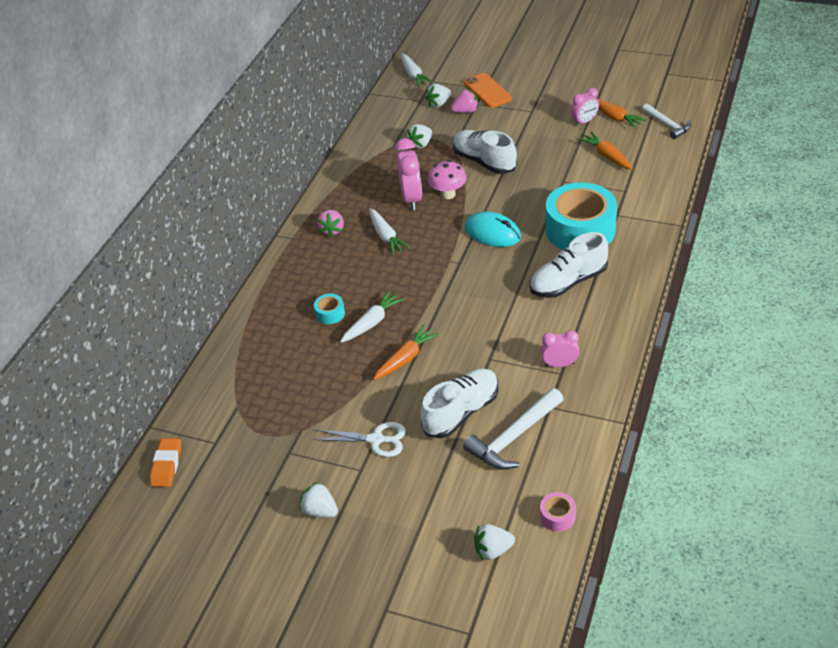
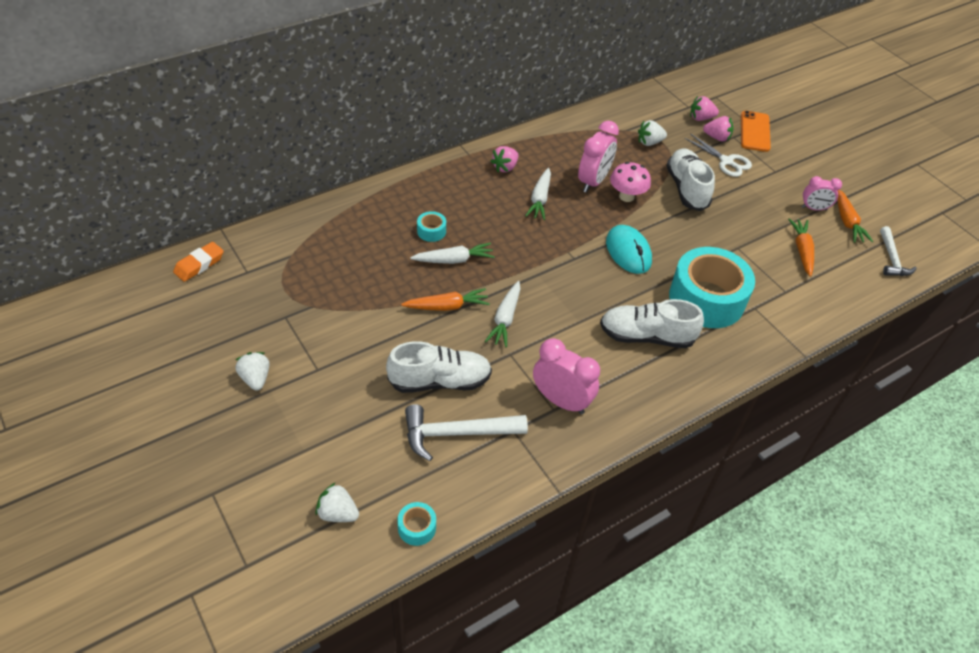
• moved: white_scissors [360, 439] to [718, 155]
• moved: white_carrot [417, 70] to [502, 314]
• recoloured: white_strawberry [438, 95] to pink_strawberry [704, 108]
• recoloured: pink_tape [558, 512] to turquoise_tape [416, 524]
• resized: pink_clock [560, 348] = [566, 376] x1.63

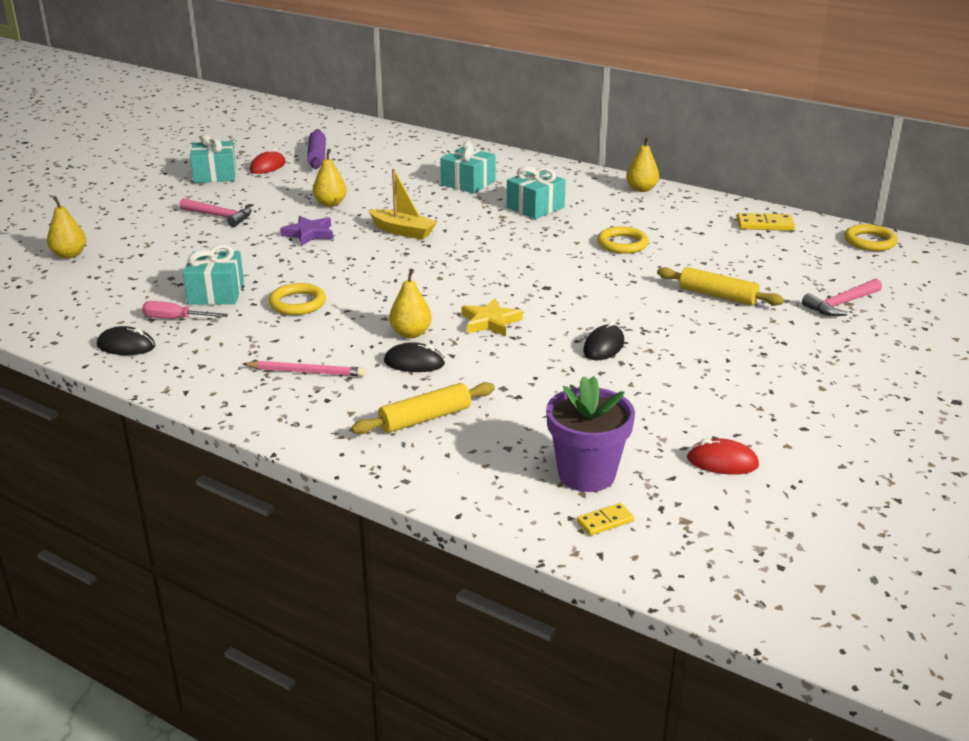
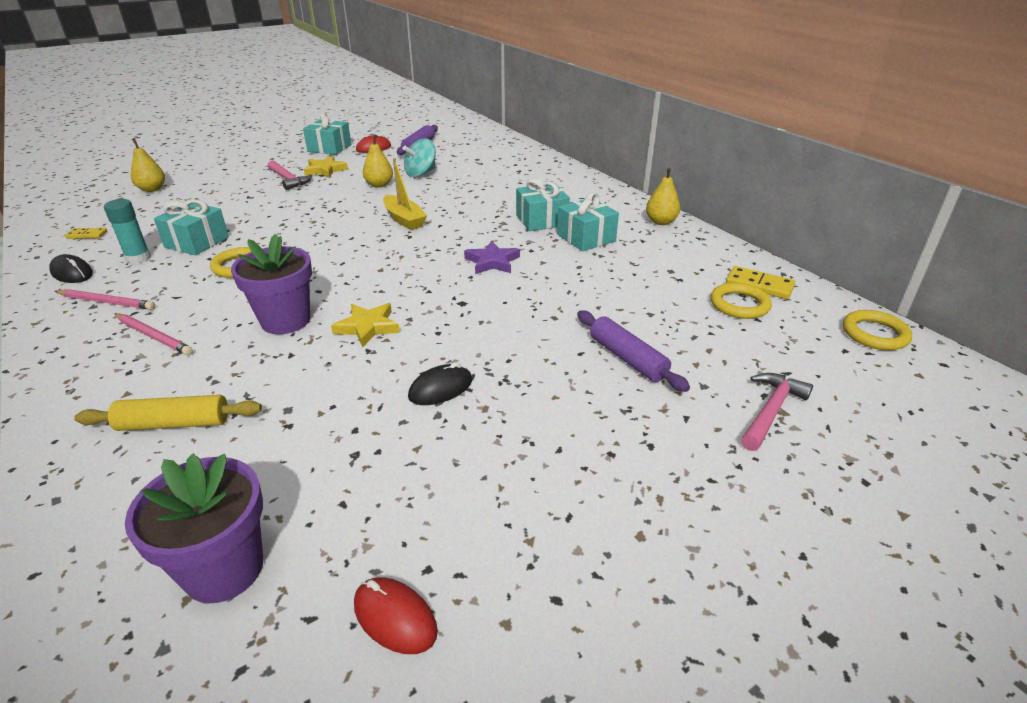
• replaced: pink_screwdriver [185, 310] to turquoise_glue_stick [127, 231]
• moved: purple_star [306, 231] to [492, 257]
• removed: black_mouse [414, 357]
• replaced: yellow_pear [410, 303] to purple_flower_pot [271, 284]
• moved: turquoise_gift [468, 167] to [588, 221]
• moved: yellow_domino [605, 519] to [86, 233]
• moved: yellow_ring [623, 240] to [741, 301]
• recoloured: yellow_rolling_pin [720, 286] to purple_rolling_pin [633, 351]
• turned: pink_hammer [842, 297] = [777, 412] 135 degrees clockwise
• added: pink_pencil [105, 299]
• added: yellow_star [326, 167]
• added: turquoise_spinning_top [419, 157]

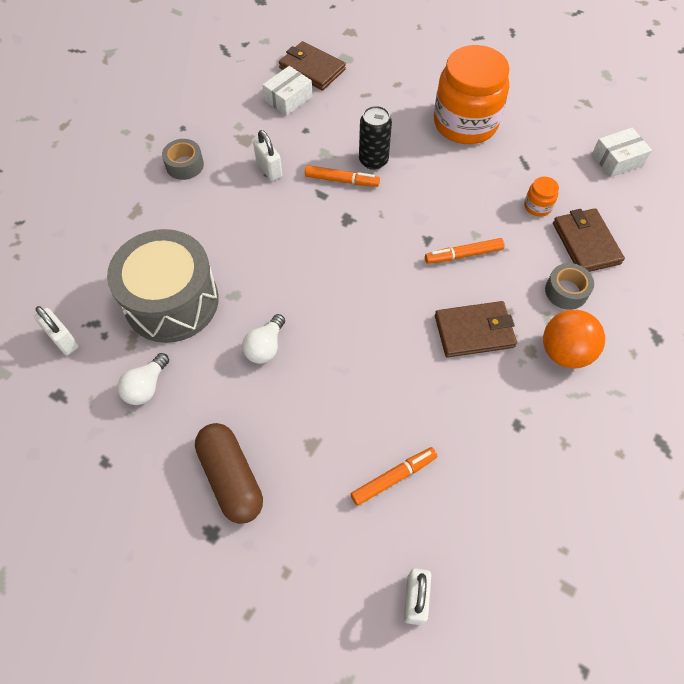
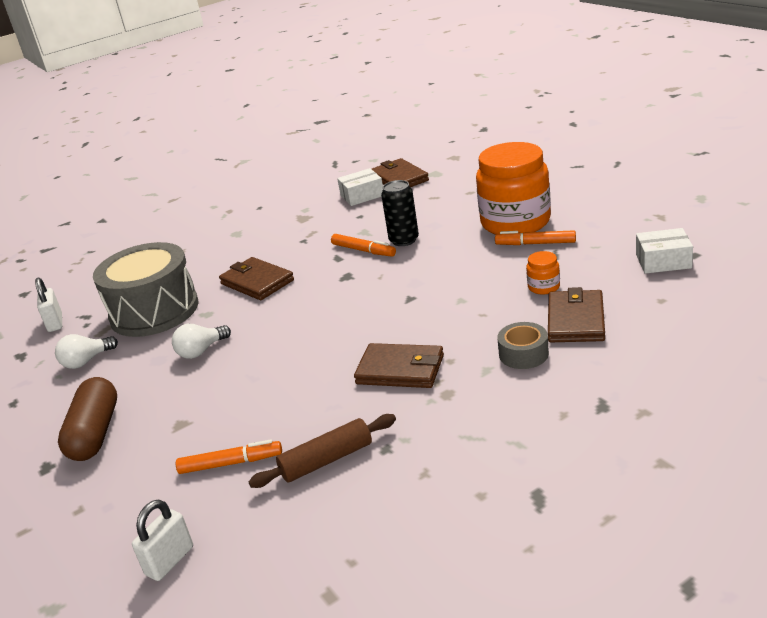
• removed: grey_tape [183, 159]
• removed: white_padlock [267, 155]
• moved: orange_marker [464, 251] to [535, 237]
• removed: orange_ball [574, 339]
• added: brown_wallet [256, 278]
• added: brown_rolling_pin [322, 451]

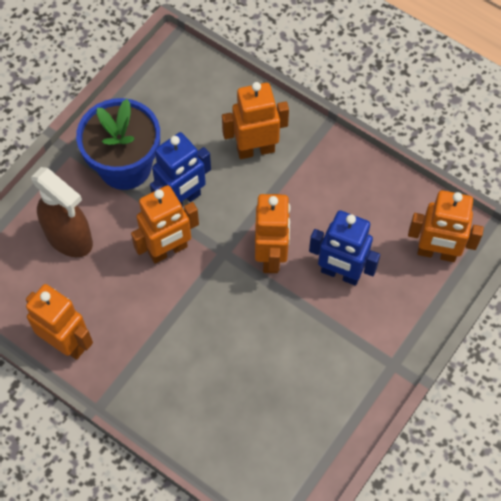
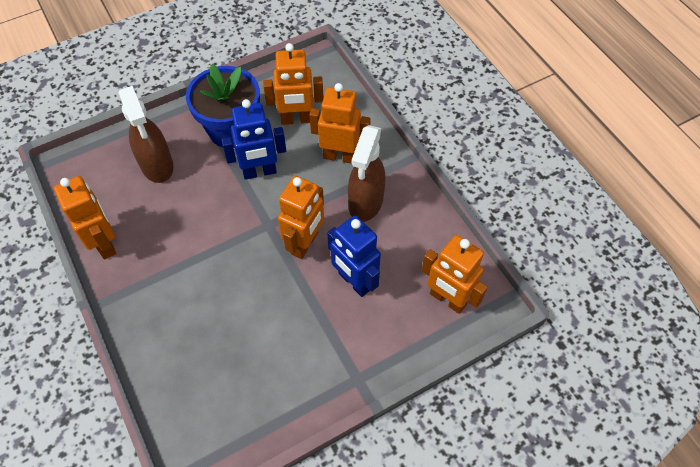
• moved: orange_robot [165, 224] to [293, 84]
• added: brown_spray_bottle [367, 173]

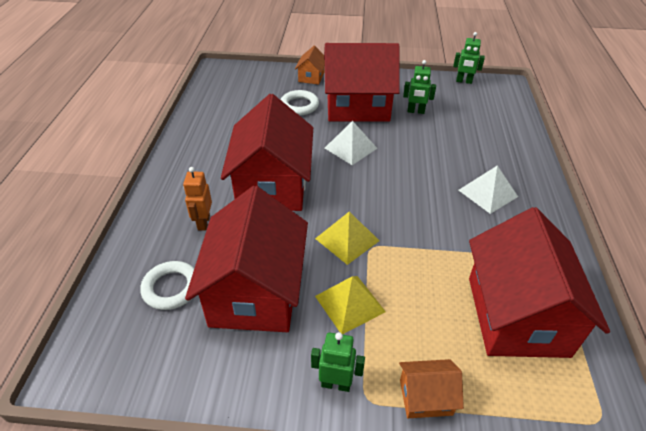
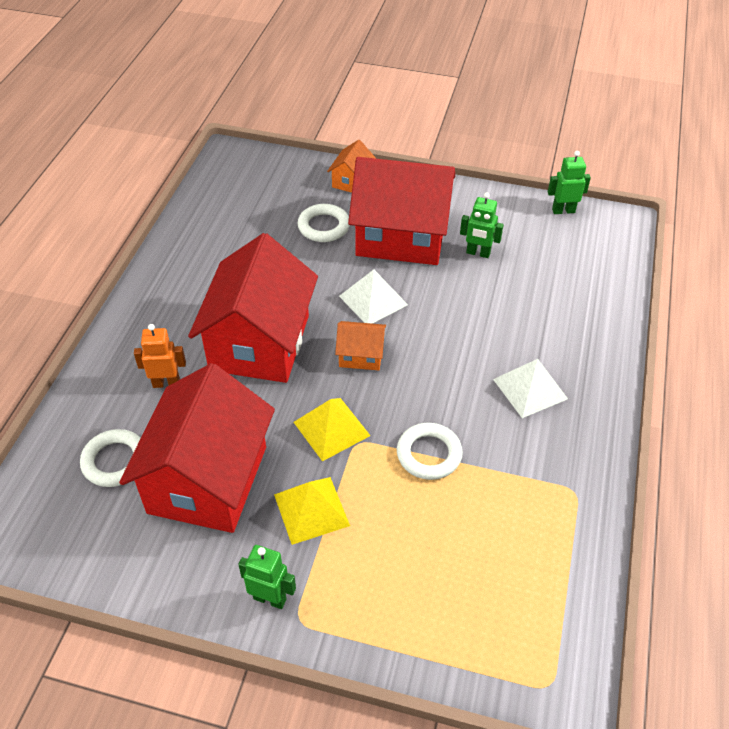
• turned: orange_robot [197, 199] = [160, 356] 75 degrees clockwise
• moved: orange_house [431, 388] to [360, 345]
• turned: green_robot [469, 58] = [569, 182] 150 degrees clockwise
• removed: red_house [539, 282]
• added: white_ring [430, 451]

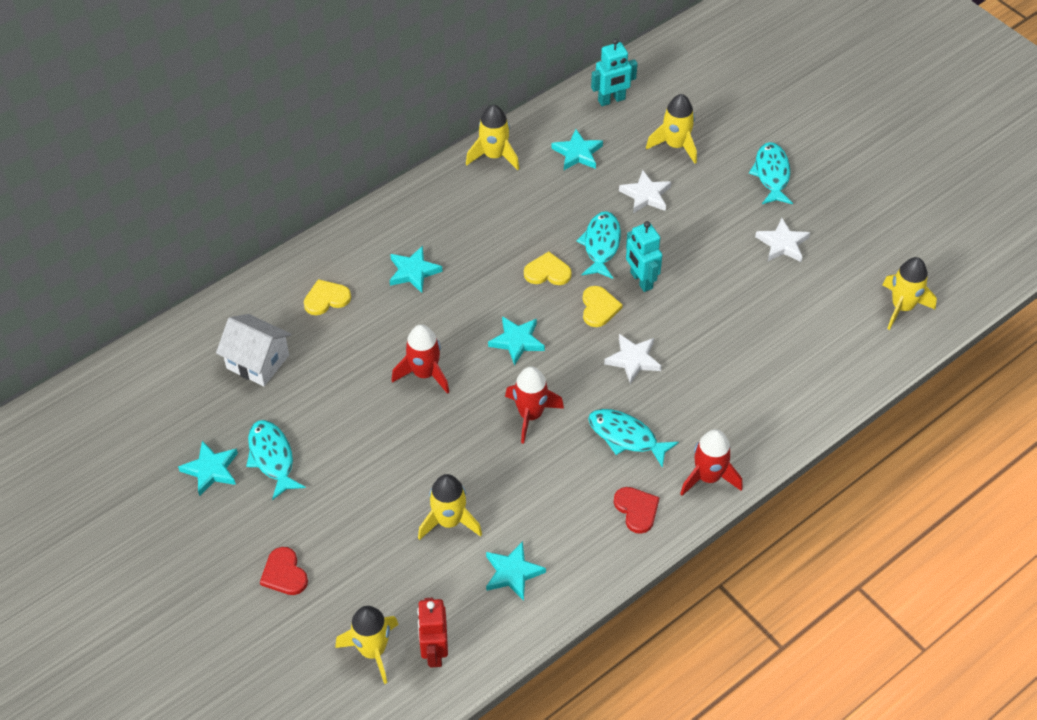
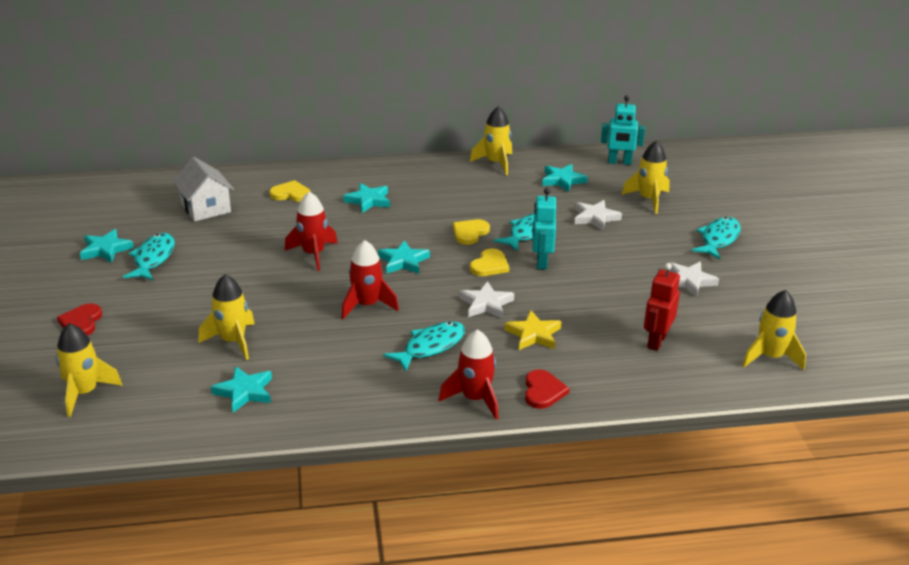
• moved: red_robot [432, 632] to [662, 307]
• turned: yellow_heart [548, 268] = [471, 232] 90 degrees counterclockwise
• turned: turquoise_fish [633, 438] = [424, 346] 75 degrees clockwise
• moved: red_heart [637, 510] to [547, 389]
• added: yellow_star [533, 330]

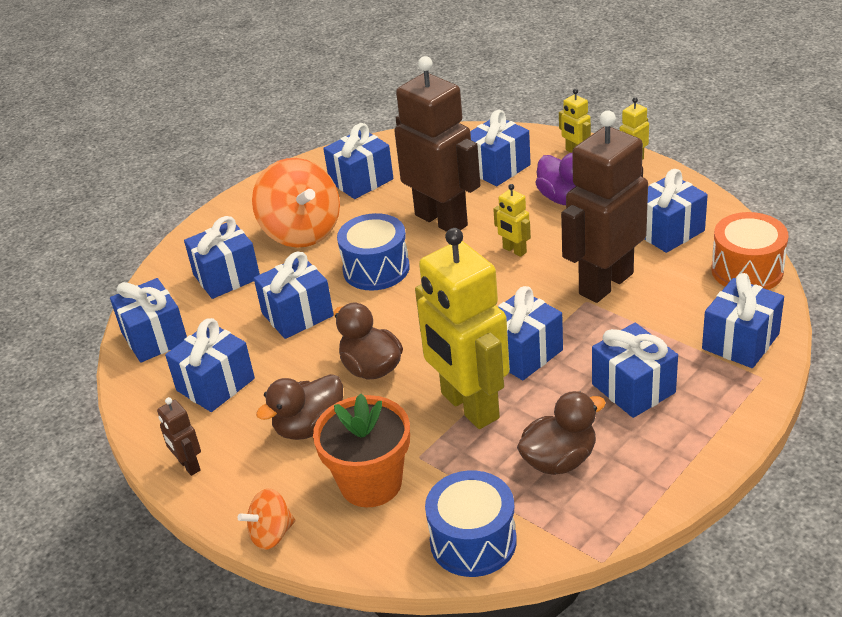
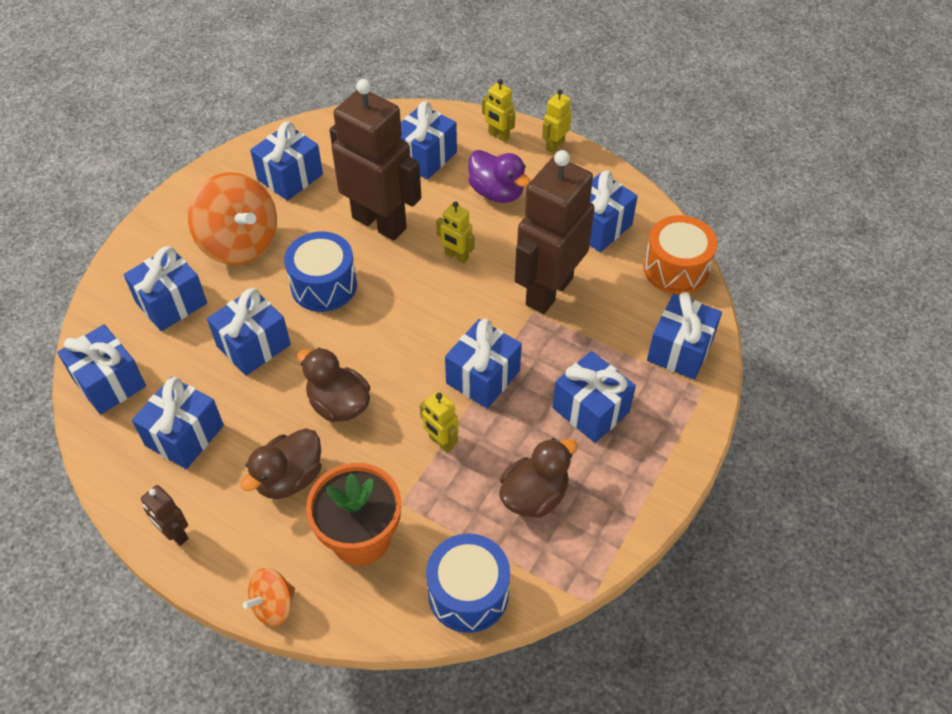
• resized: yellow_robot [462, 328] = [439, 422] x0.42

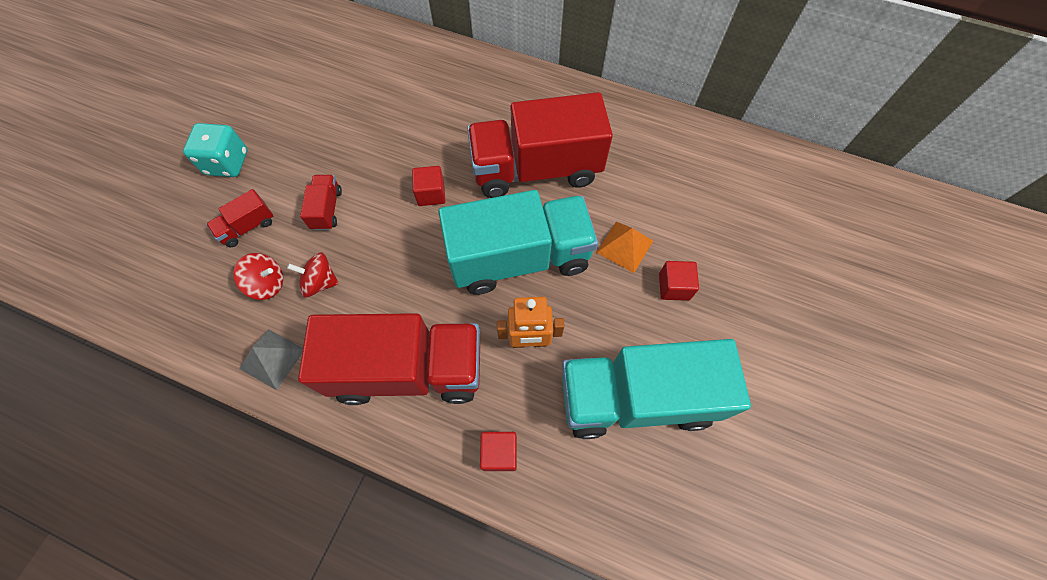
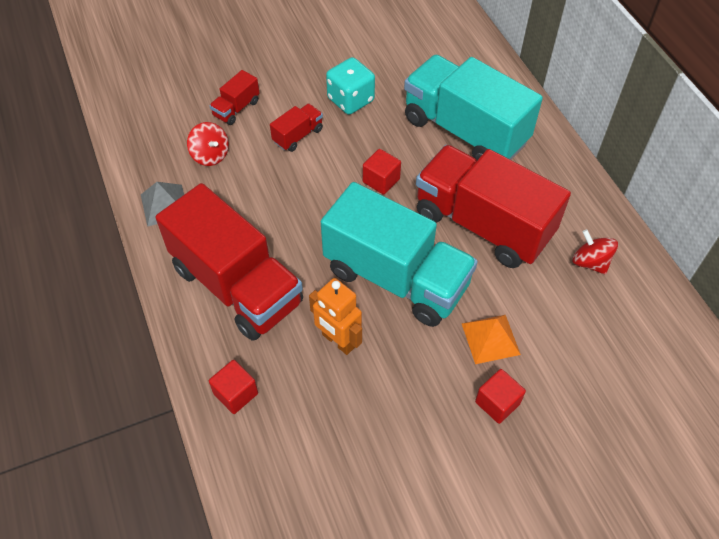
• moved: turquoise_dice [215, 150] to [350, 86]
• turned: red_truck [239, 218] = [234, 97] 60 degrees counterclockwise
• moved: red_spinning_top [313, 275] to [595, 252]
• moved: turquoise_truck [656, 389] to [473, 107]

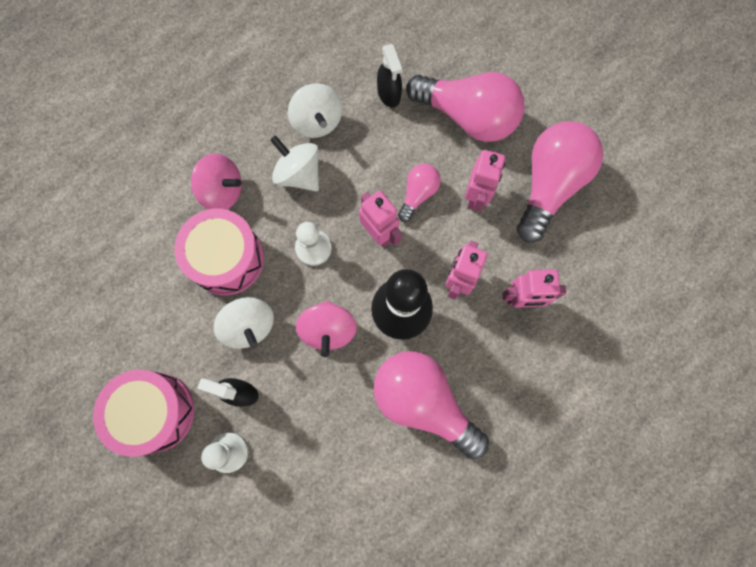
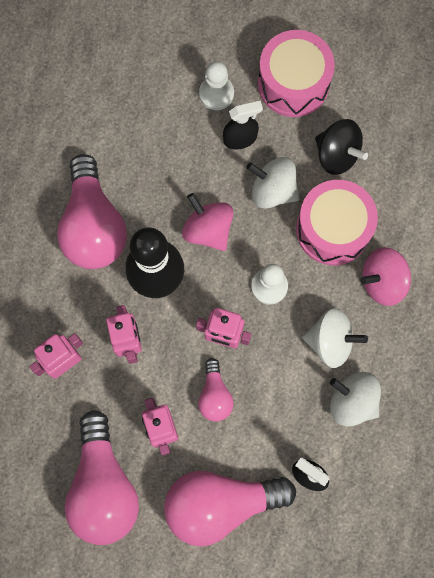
• turned: pink_light_bulb [431, 405] = [92, 211] 75 degrees clockwise
• added: black_spinning_top [341, 147]

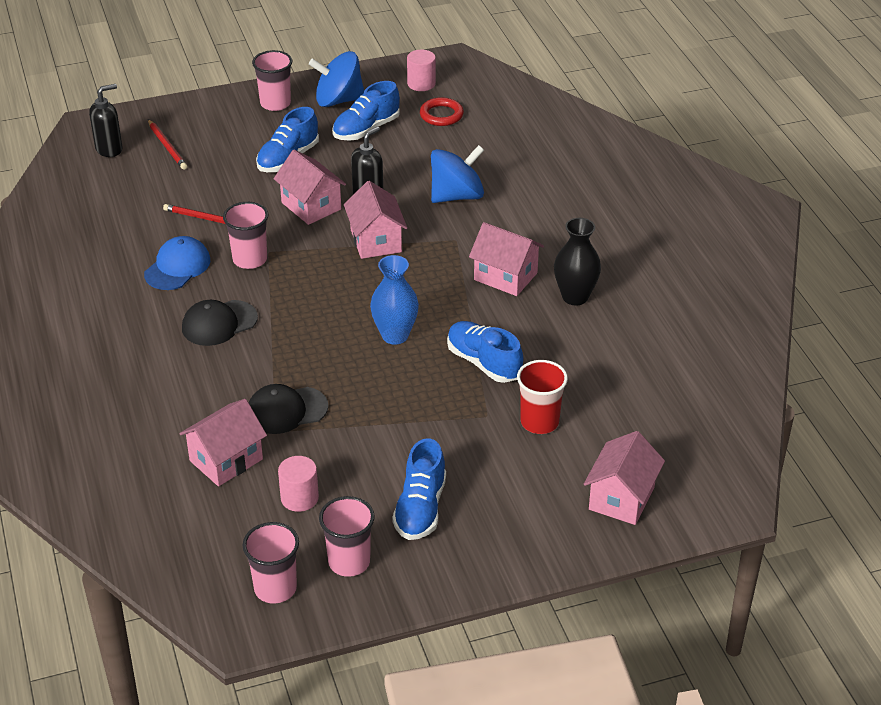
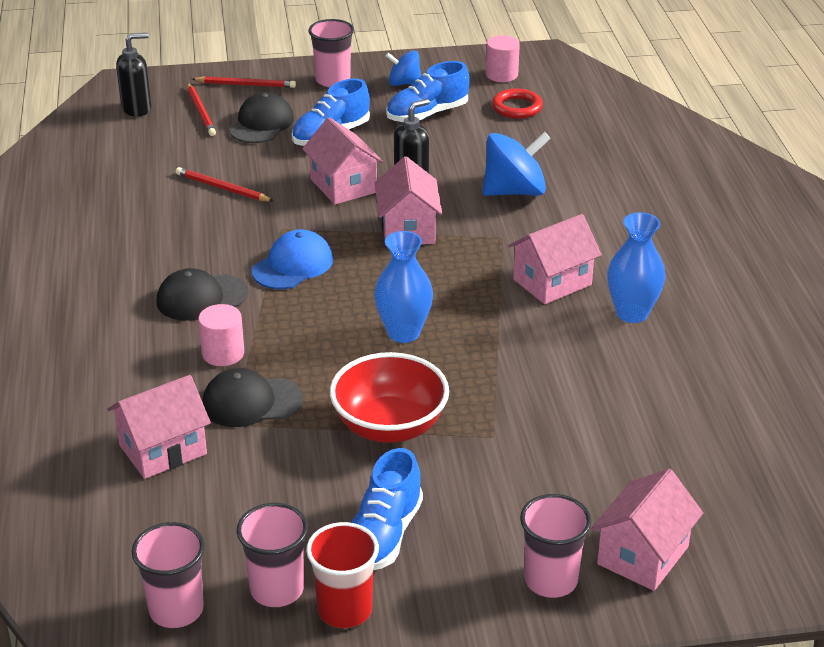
• moved: blue_cap [177, 263] to [292, 259]
• moved: pink_cup [245, 235] to [555, 546]
• moved: pink_cylinder [298, 484] to [221, 335]
• resized: blue_spinning_top [336, 79] = [403, 68] x0.59
• removed: blue_shoe [485, 352]
• turned: pink_house [506, 259] = [555, 259] 75 degrees counterclockwise
• moved: red_cup [542, 397] to [342, 575]
• recoloured: black_vase [577, 261] to blue_vase [636, 267]
• added: red_pencil [244, 82]
• added: black_cap [261, 117]
• added: red_bowl [389, 397]

